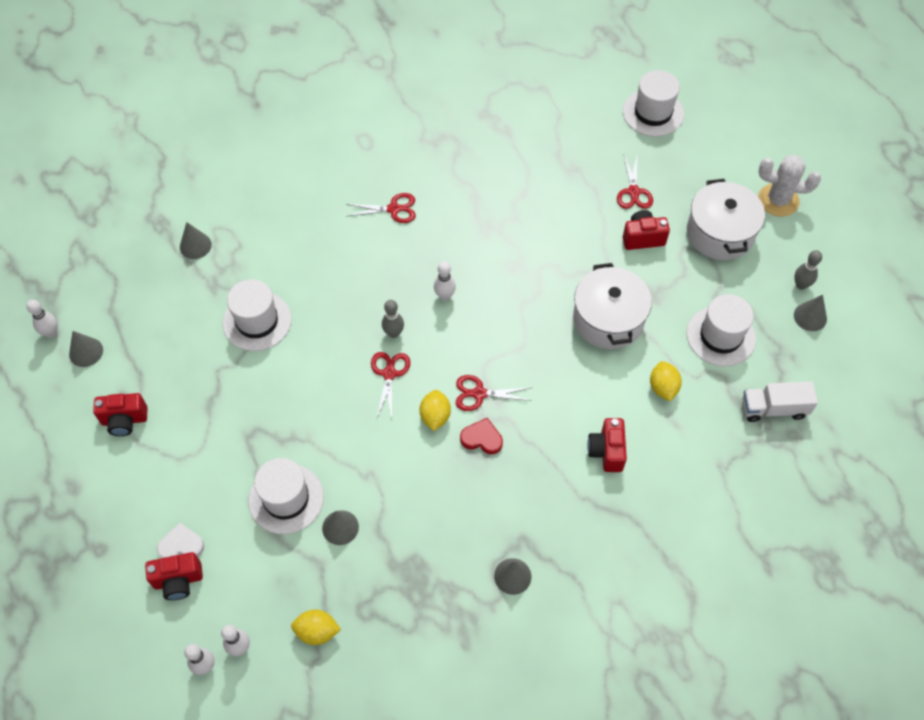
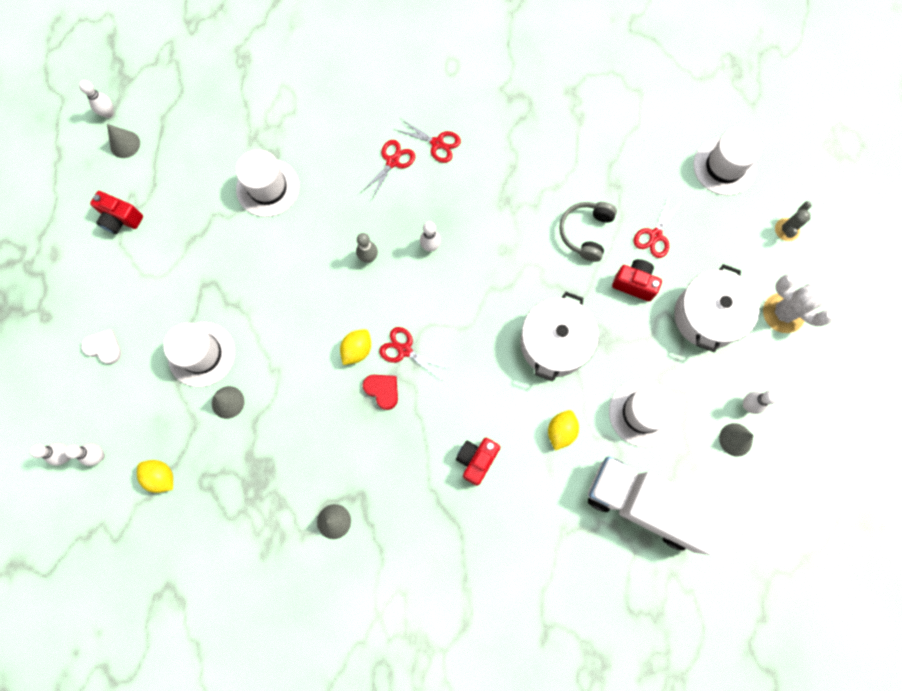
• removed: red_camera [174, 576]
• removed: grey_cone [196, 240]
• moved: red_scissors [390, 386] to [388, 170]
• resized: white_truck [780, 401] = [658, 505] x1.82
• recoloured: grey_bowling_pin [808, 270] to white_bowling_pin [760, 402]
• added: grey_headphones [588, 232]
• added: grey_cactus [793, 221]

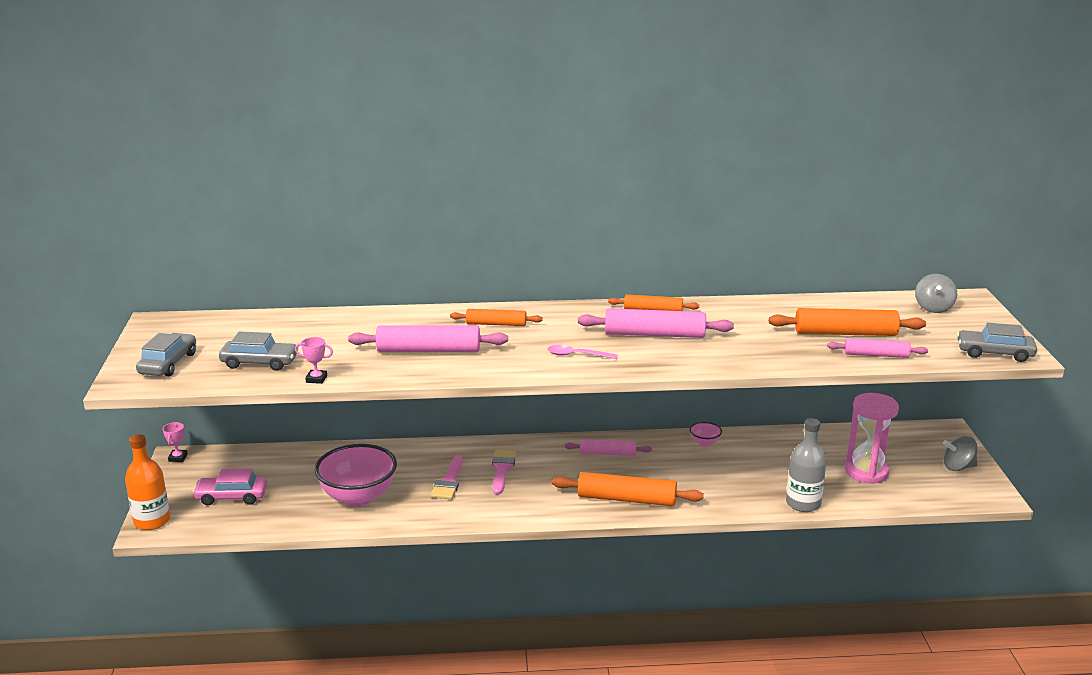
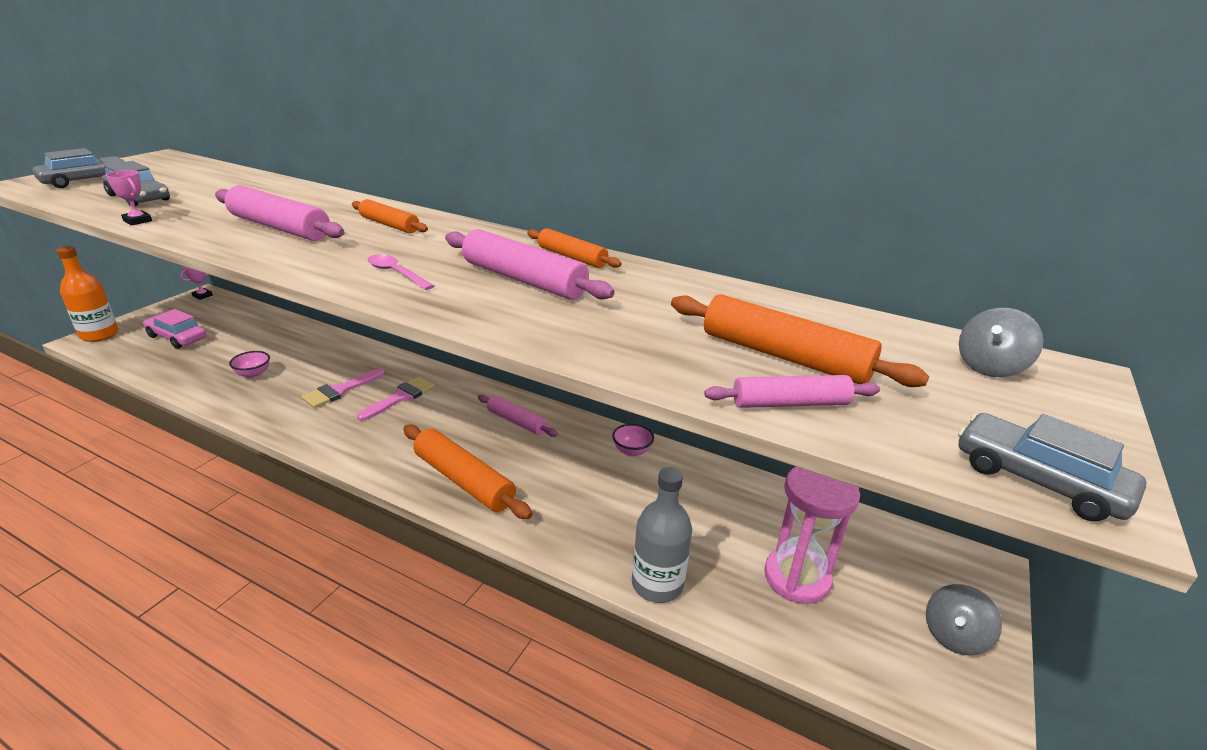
• resized: pink_bowl [356, 475] = [249, 365] x0.43
• turned: pink_rolling_pin [877, 348] = [792, 391] 45 degrees counterclockwise
• turned: grey_spinning_top [960, 453] = [964, 620] 75 degrees counterclockwise

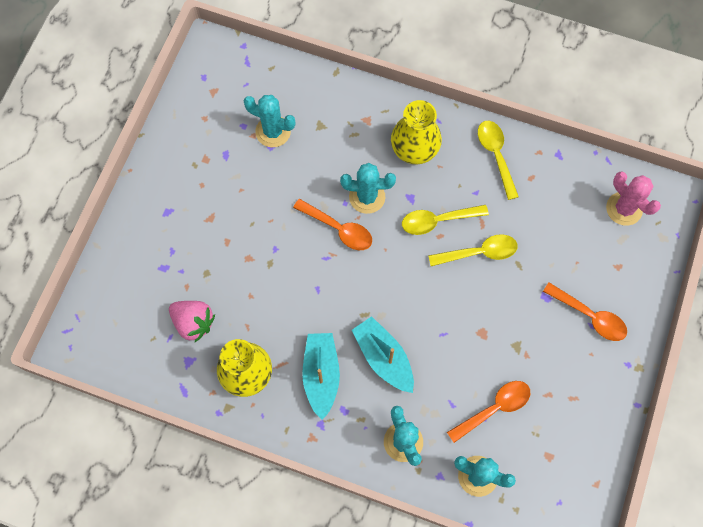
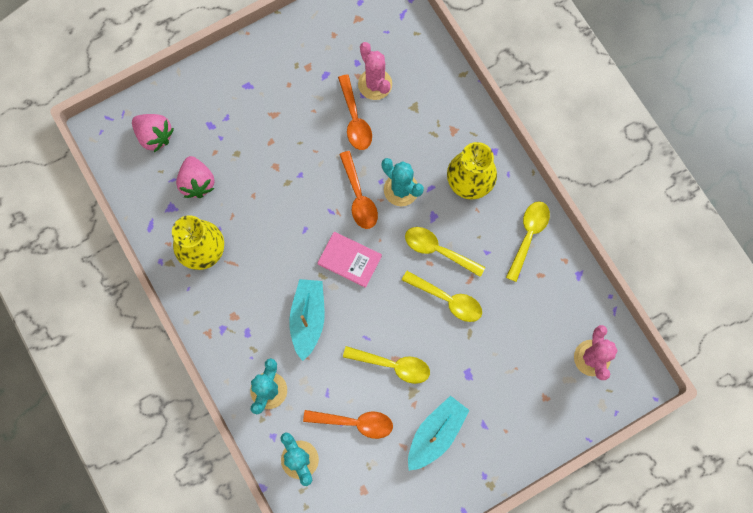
• recoloured: turquoise_cactus [270, 121] to pink_cactus [375, 71]
• moved: turquoise_boat [321, 376] to [438, 433]
• moved: orange_spoon [585, 311] to [355, 112]
• added: pink_strawberry [153, 133]
• added: pink_book [350, 260]
• added: yellow_spoon [386, 365]

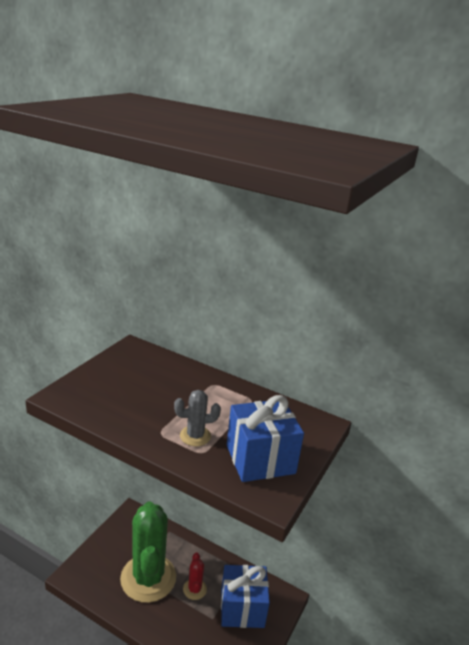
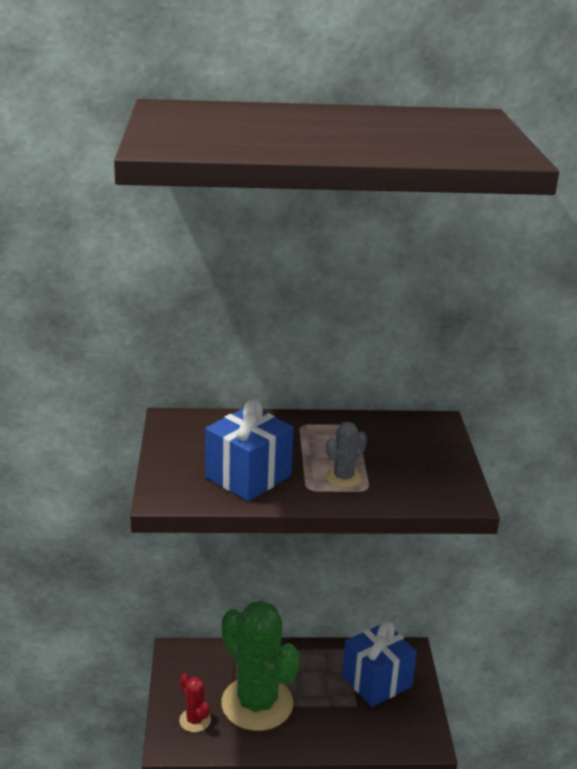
• moved: red_cactus [195, 576] to [195, 702]
• moved: blue_gift [265, 438] to [249, 450]

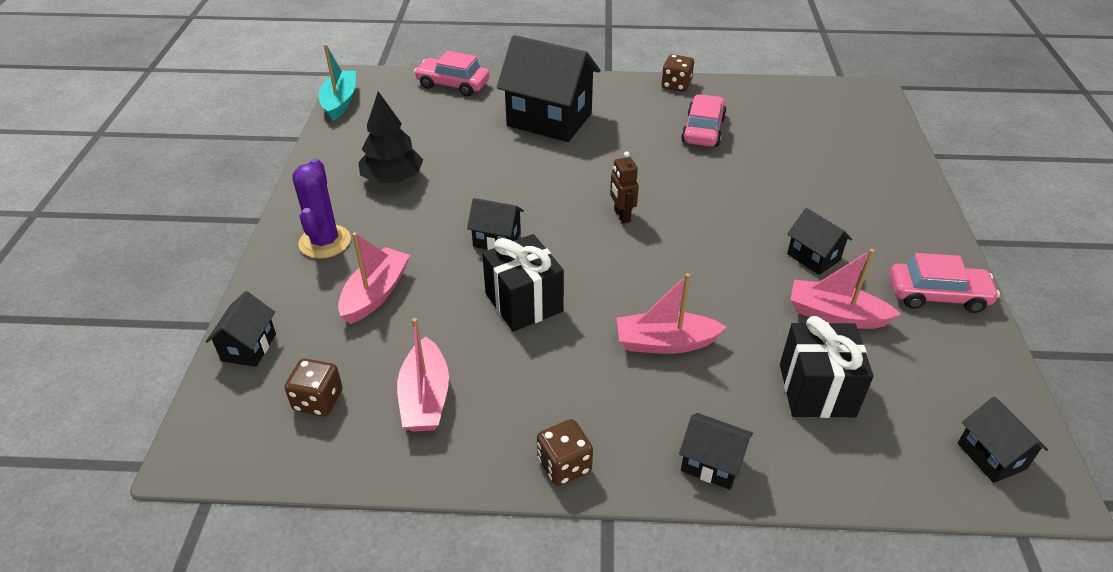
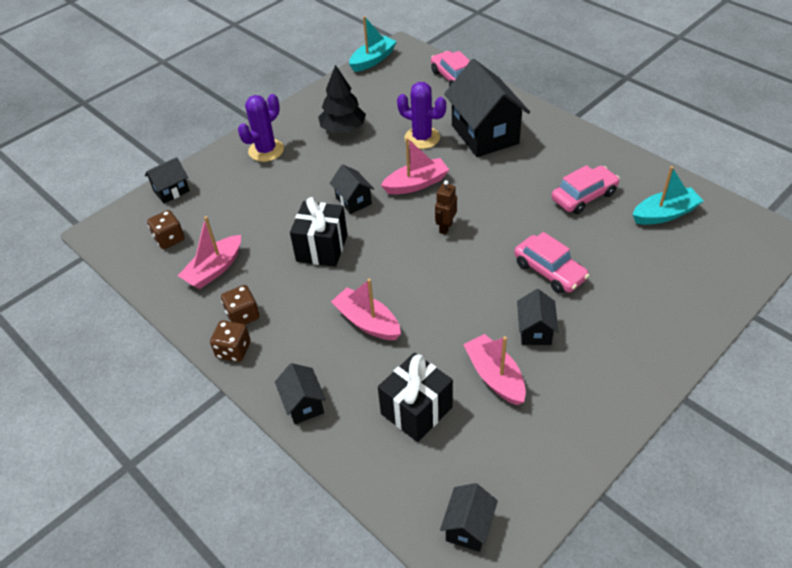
• moved: pink_boat [374, 278] to [415, 166]
• moved: brown_dice [677, 73] to [240, 304]
• moved: pink_car [945, 283] to [552, 263]
• added: purple_cactus [421, 115]
• added: turquoise_boat [668, 195]

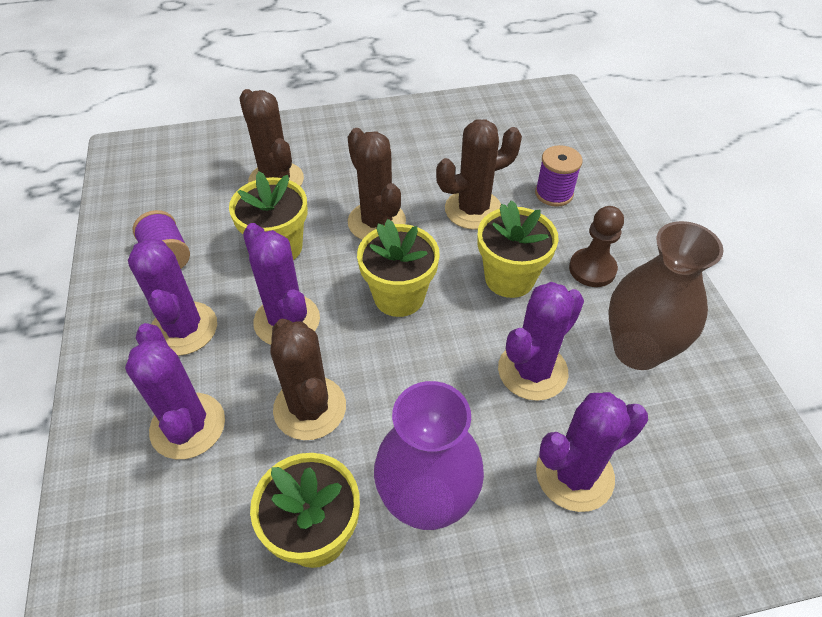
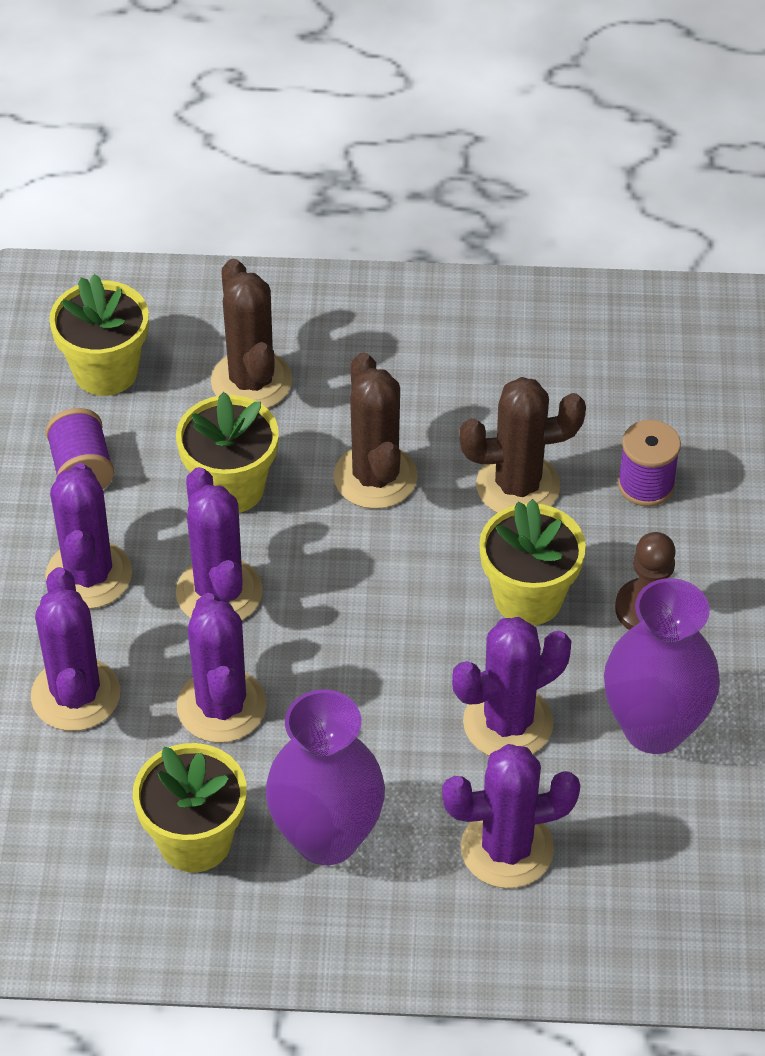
• recoloured: brown_cactus [308, 379] to purple_cactus [221, 668]
• moved: yellow_flower_pot [398, 268] to [99, 335]
• recoloured: brown_vase [665, 295] to purple_vase [662, 666]

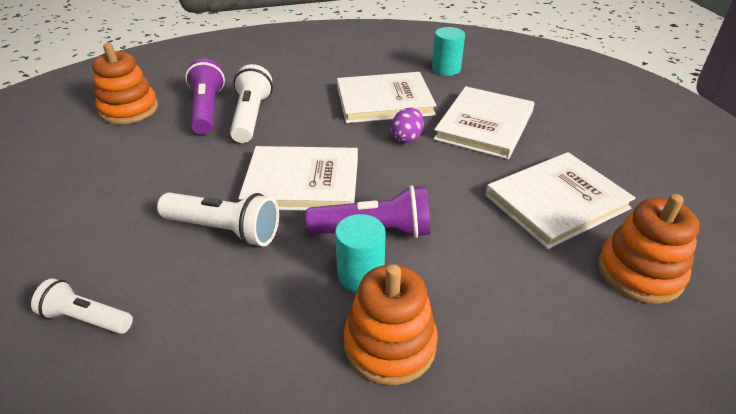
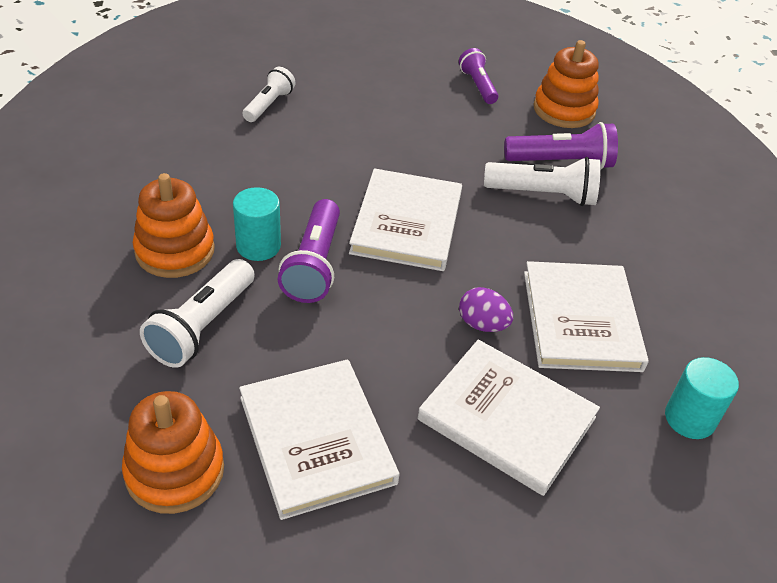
• moved: white_flashlight [218, 219] to [197, 313]
• added: purple_flashlight [479, 76]

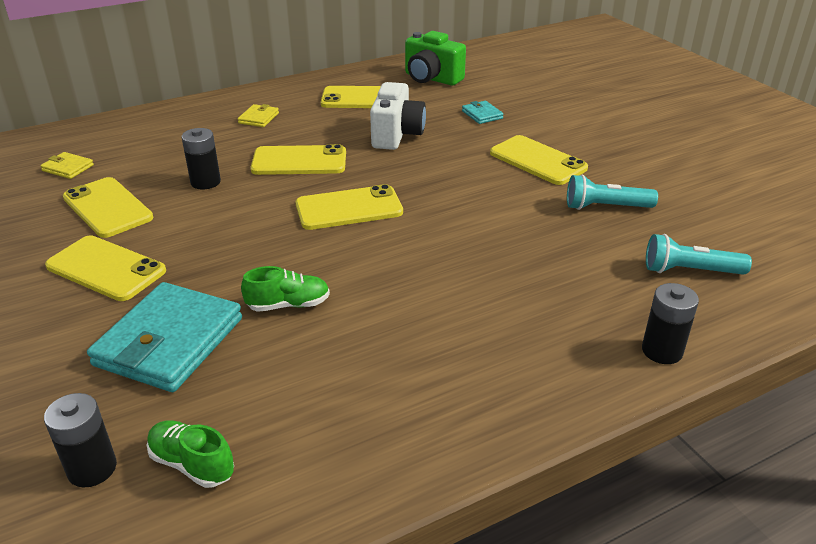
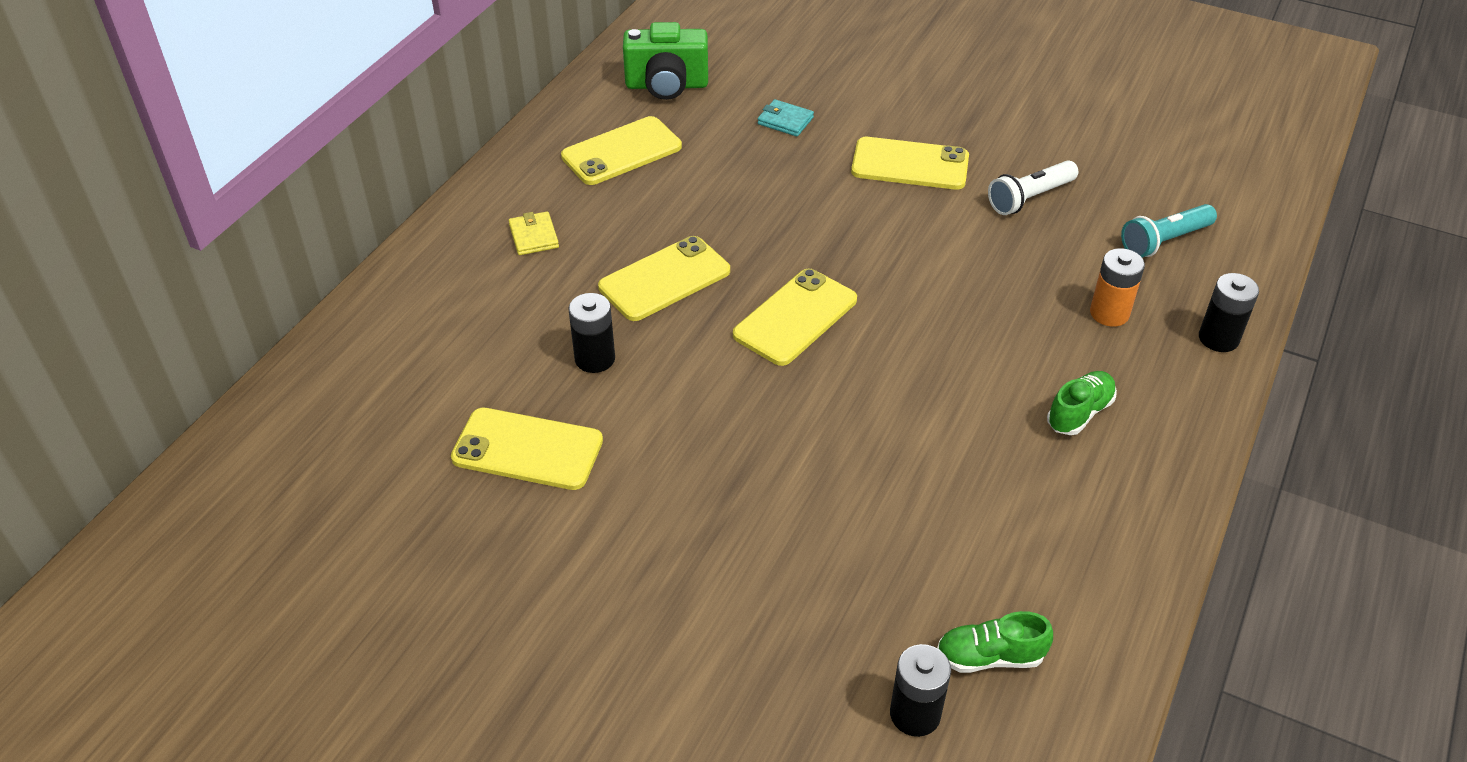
• removed: yellow_wallet [67, 165]
• removed: yellow_phone [105, 268]
• removed: turquoise_wallet [164, 337]
• moved: green_shoe [285, 289] to [1082, 403]
• removed: white_camera [398, 116]
• recoloured: turquoise_flashlight [612, 192] to white_flashlight [1033, 187]
• added: orange_battery [1117, 287]

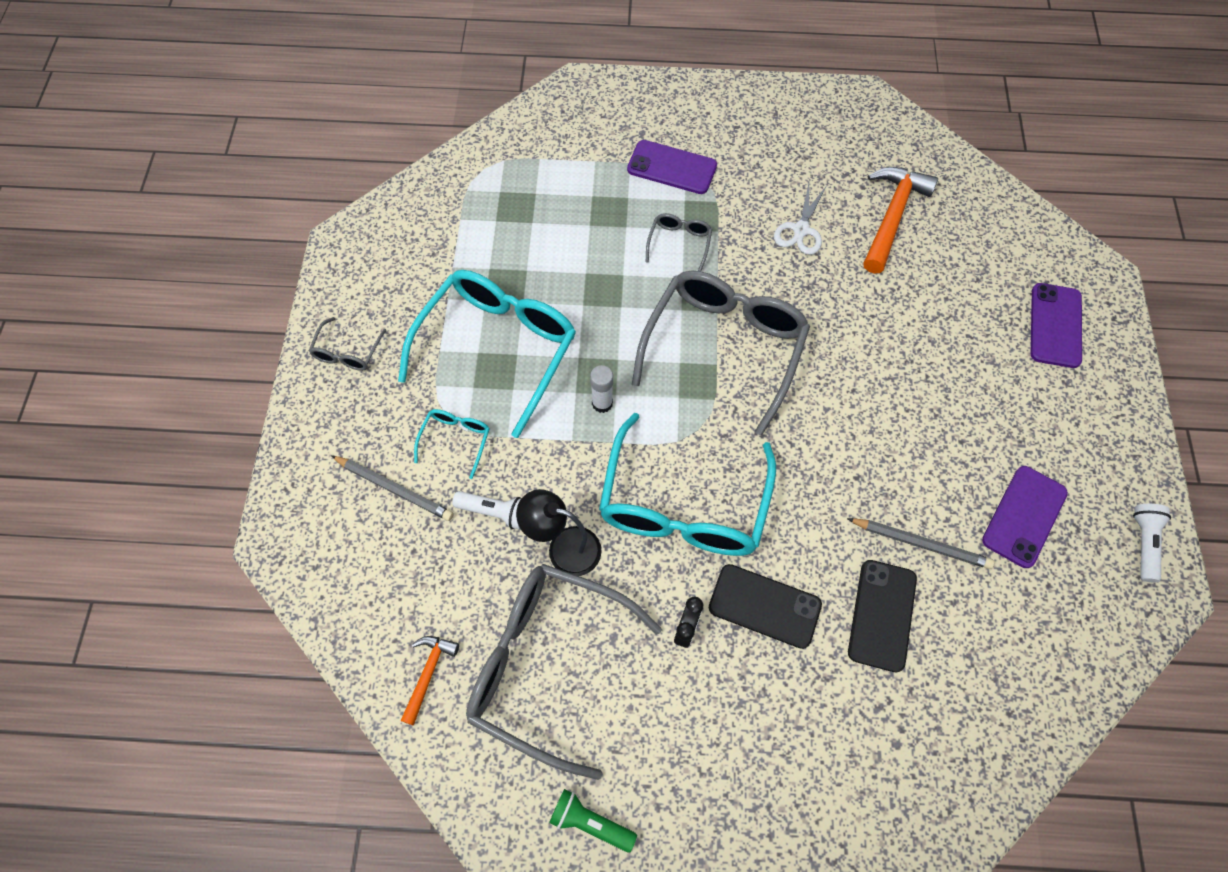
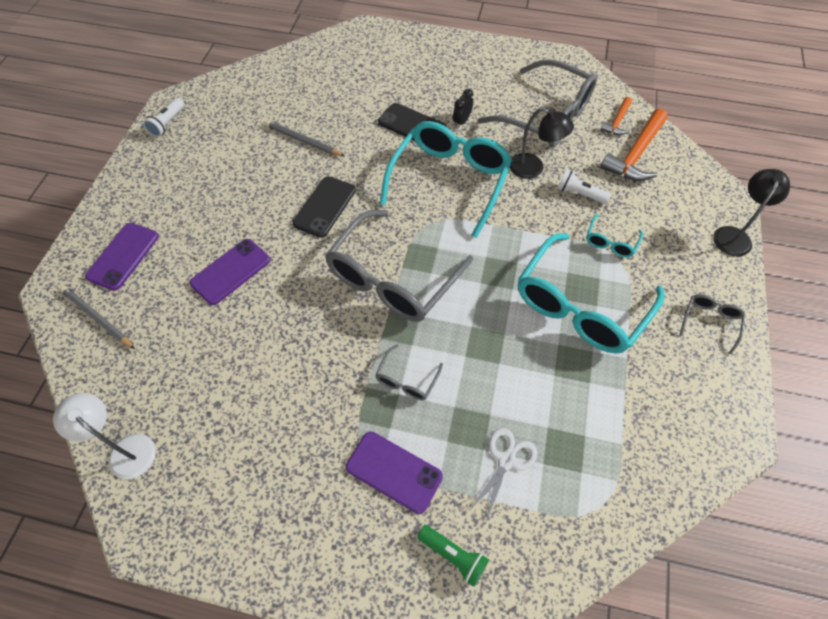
• moved: grey_pencil [392, 488] to [97, 317]
• moved: green_flashlight [593, 821] to [453, 556]
• removed: white_glue_stick [601, 389]
• moved: white_scissors [800, 219] to [503, 475]
• moved: black_phone [882, 616] to [324, 207]
• moved: orange_hammer [900, 220] to [634, 145]
• moved: purple_phone [1025, 517] to [230, 272]
• added: white_lamp [104, 436]
• added: black_lamp [751, 213]

